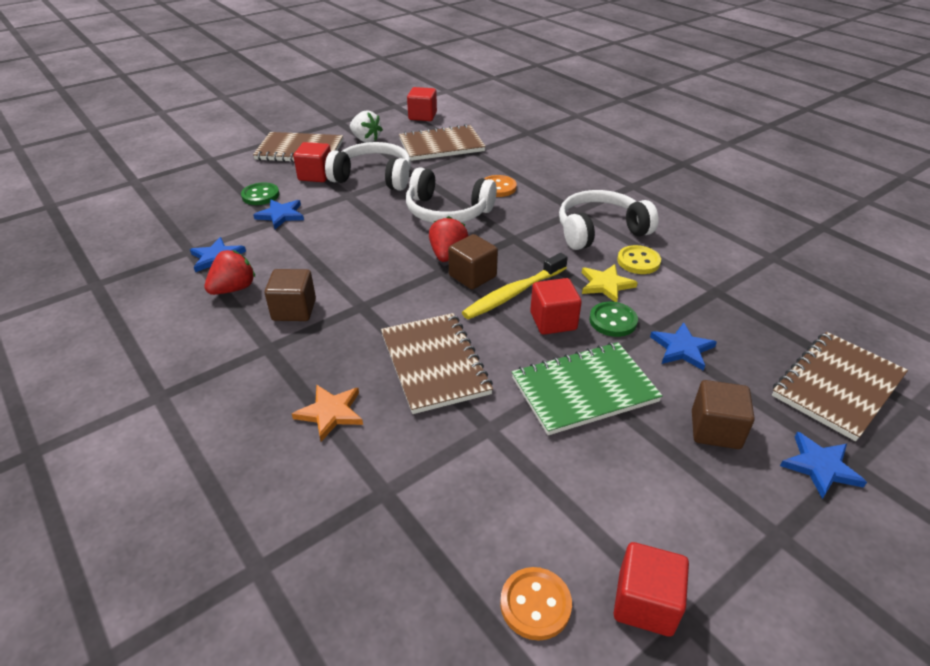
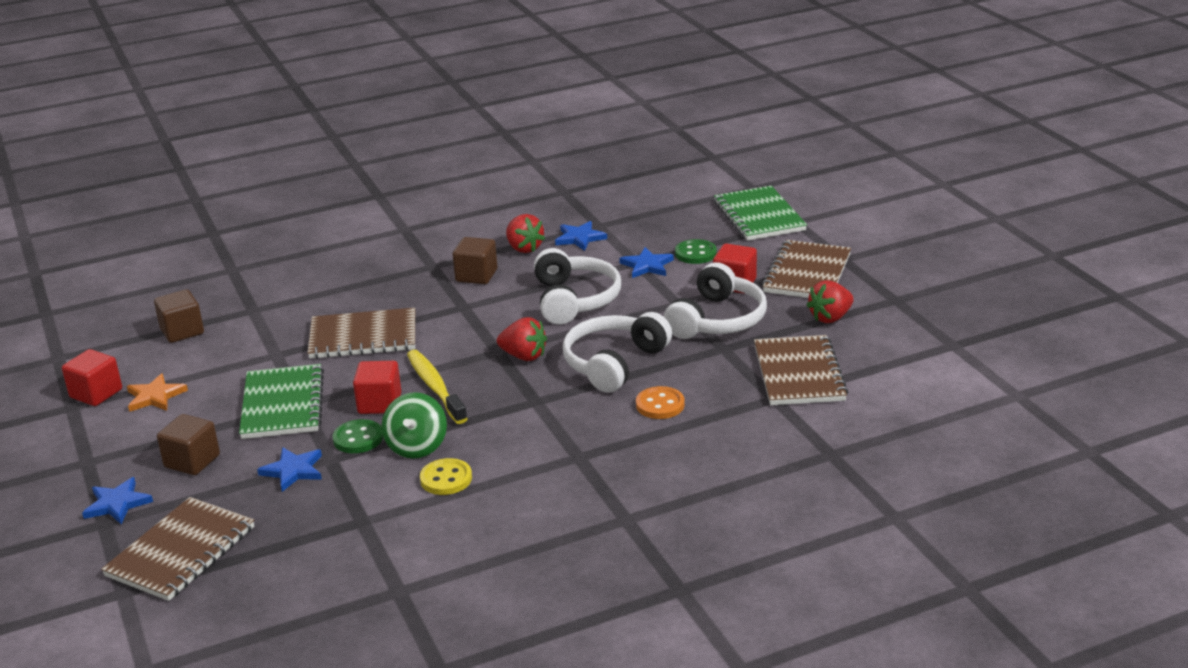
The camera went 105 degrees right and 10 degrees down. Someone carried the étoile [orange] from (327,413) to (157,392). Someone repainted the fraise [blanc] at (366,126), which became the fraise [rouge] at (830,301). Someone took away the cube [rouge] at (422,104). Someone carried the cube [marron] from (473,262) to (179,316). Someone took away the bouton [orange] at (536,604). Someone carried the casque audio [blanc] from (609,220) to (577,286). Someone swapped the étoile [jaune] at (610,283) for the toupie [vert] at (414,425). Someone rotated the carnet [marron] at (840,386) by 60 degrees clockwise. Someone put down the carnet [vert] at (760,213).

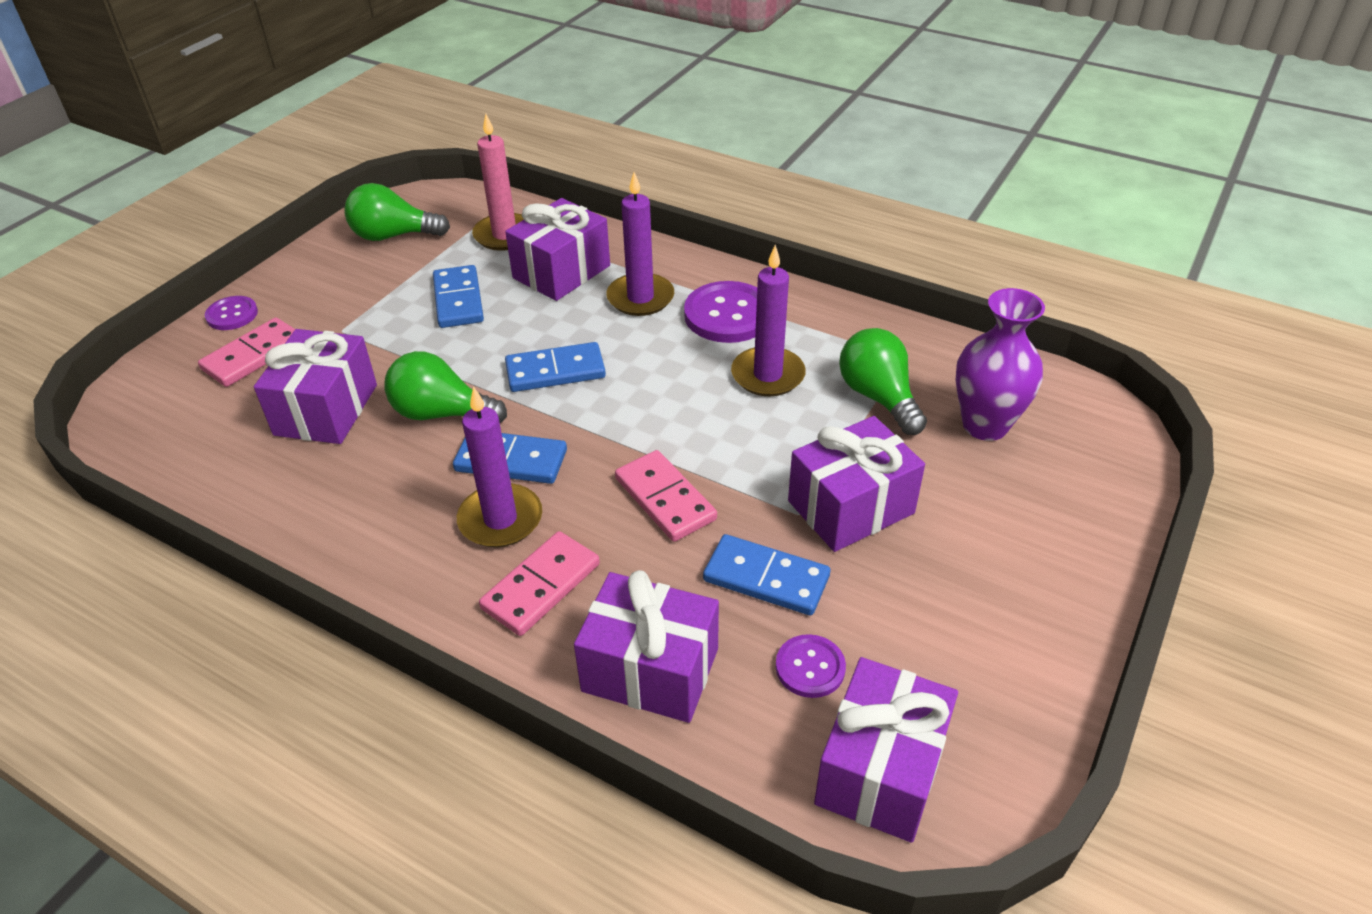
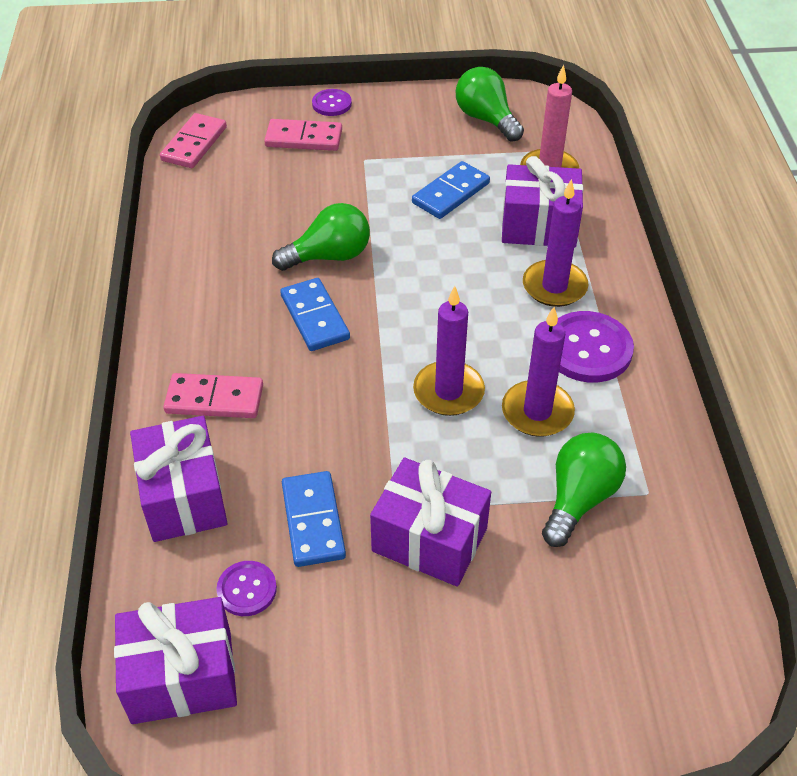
The camera went 55 degrees right and 5 degrees up. Someone took away the cadeau [violet] at (315,386). Someone rotated the ampoule [vert] at (445,387) by 90 degrees clockwise. Someone carried the bougie [violet] from (499,467) to (449,351). Someone took away the domino [bleu] at (555,367). Someone carried the domino [rose] from (666,496) to (193,140). Someone took away the vase [violet] at (1000,364).

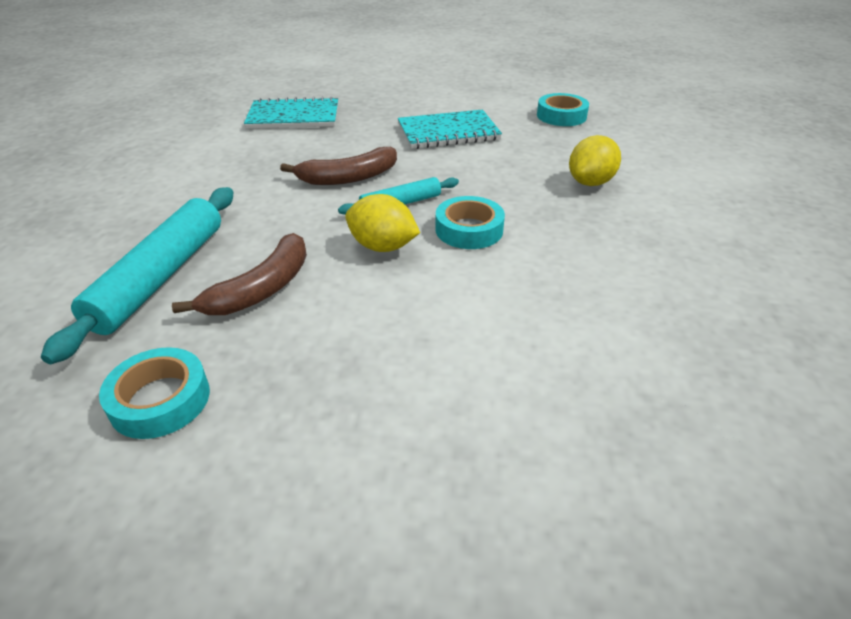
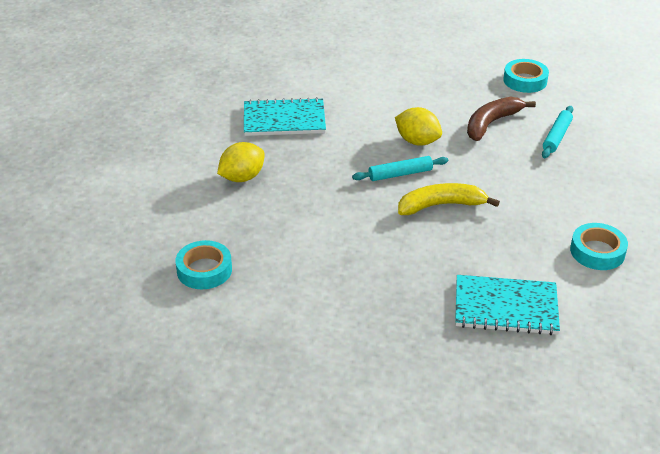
The camera went 170 degrees left and 0 degrees up. Someone scaled the rouleau à pâtisserie [turquoise] at (137,275) by 0.54. Someone repainted the banane [marron] at (338,166), which became the banane [jaune] at (449,199). Someone carried the carnet [turquoise] from (450,129) to (285,116). Someone carried the ruban adhésif [turquoise] from (470,222) to (599,246).

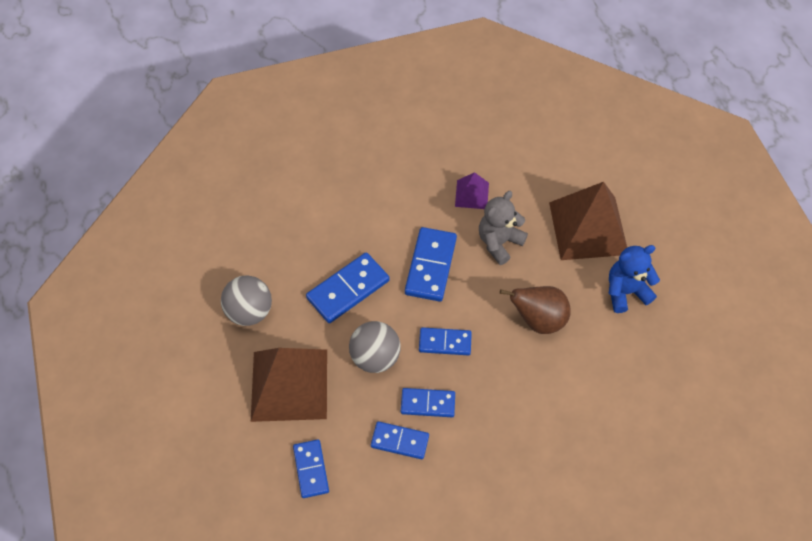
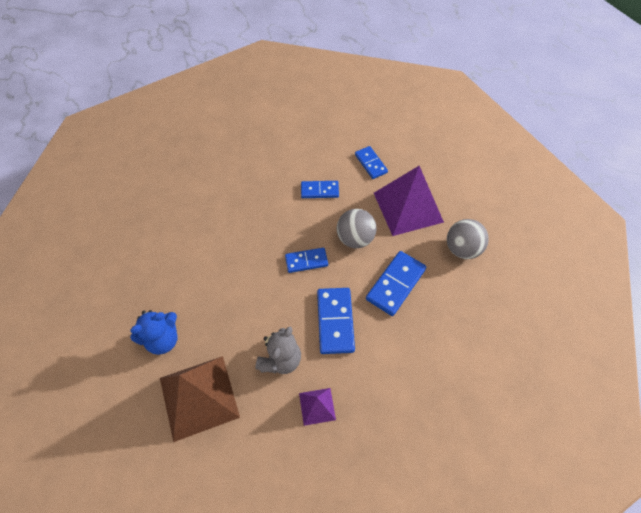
The camera went 165 degrees right and 0 degrees up. Someone repainted the pyramide [marron] at (289,385), which became the pyramide [violet] at (409,201). Someone took away the domino [bleu] at (428,402). Someone took away the poire [marron] at (535,310).

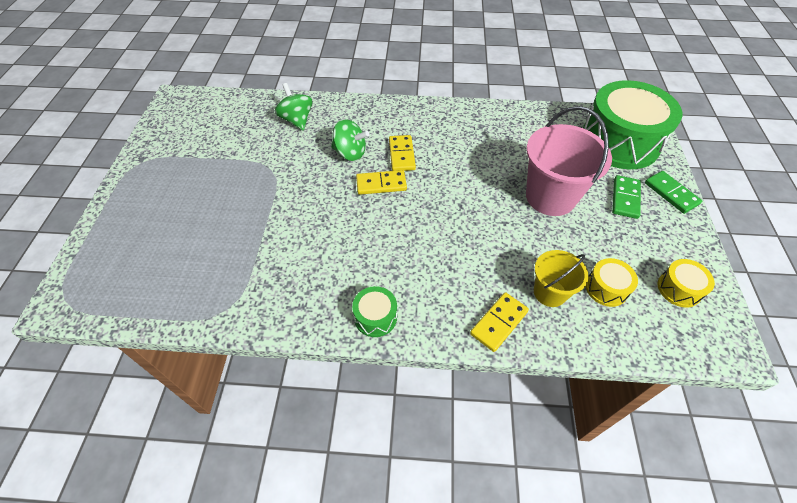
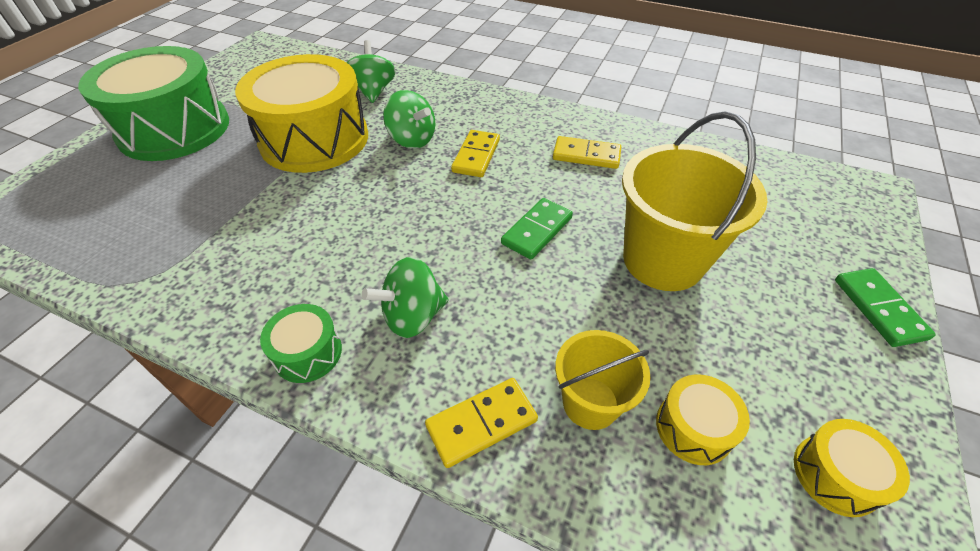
The camera went 20 degrees right and 5 degrees down. Someone carried the domino [jaune] from (381,182) to (587,152). Someone repainted the seau [rose] at (569,161), which became the seau [jaune] at (695,201). Someone carried the tambour [vert] from (632,124) to (153,103). Someone carried the domino [vert] from (626,197) to (537,228). Someone put down the tambour [jaune] at (301,113). Someone put down the toupie [vert] at (405,297).

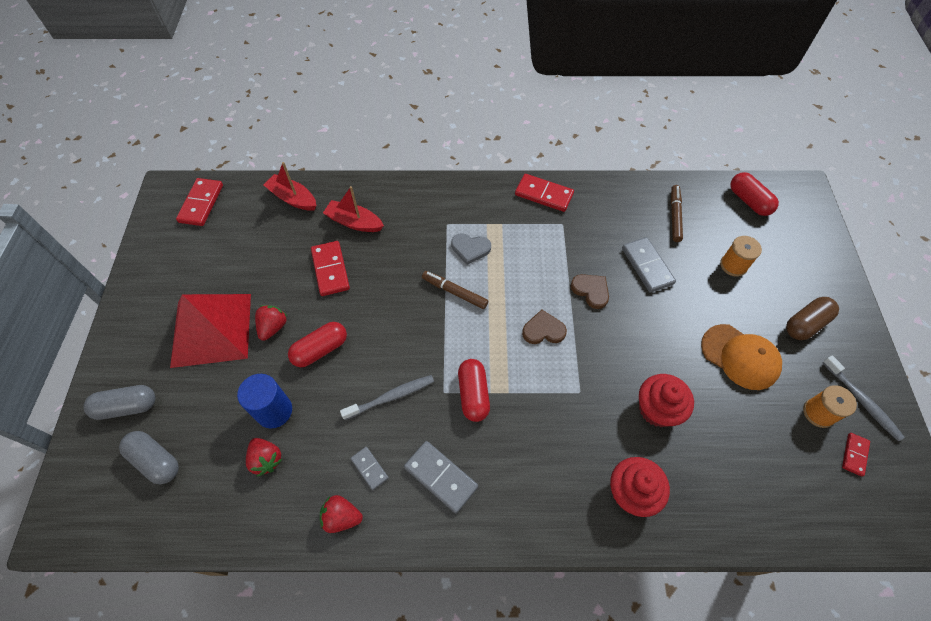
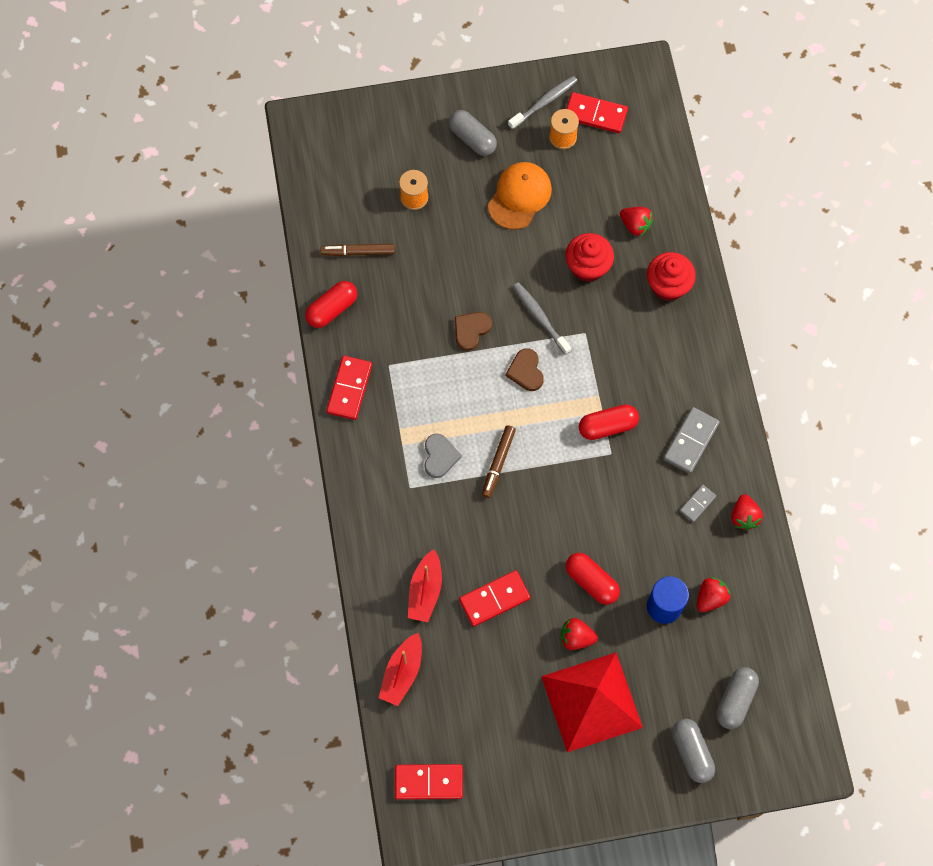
The camera went 100 degrees left and 10 degrees up. Someone carried the brosse à dents [gris] from (387,397) to (542,318). Someone took away the domino [gris] at (649,265). Someone carried the gélule [rouge] from (754,194) to (331,304). Someone repainted the gélule [marron] at (812,318), which became the gélule [gris] at (472,133). Someone scaled the domino [rouge] at (856,454) by 1.74. Someone put down the fraise [rouge] at (636,222).

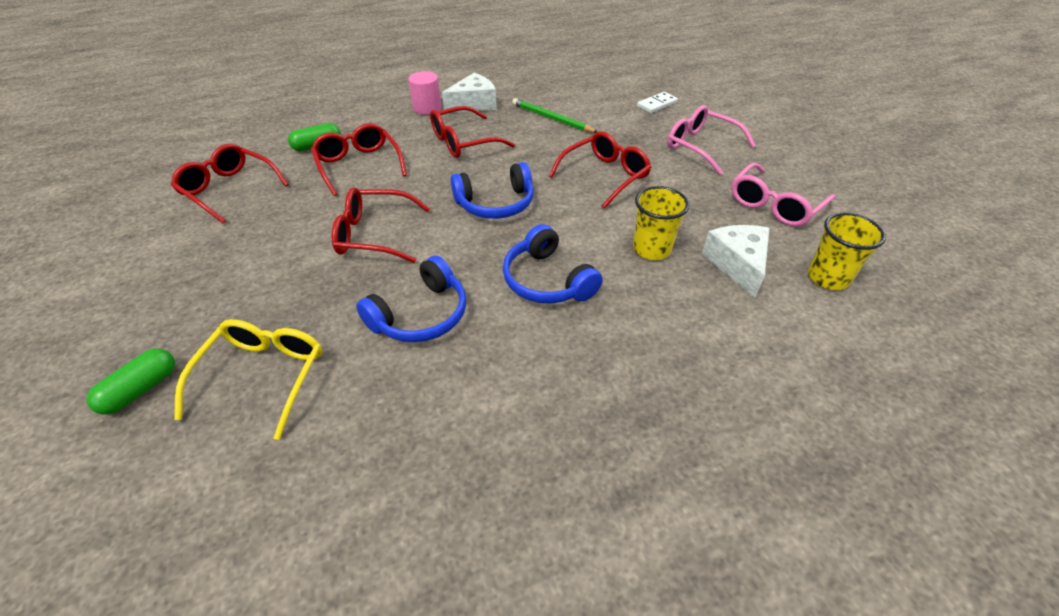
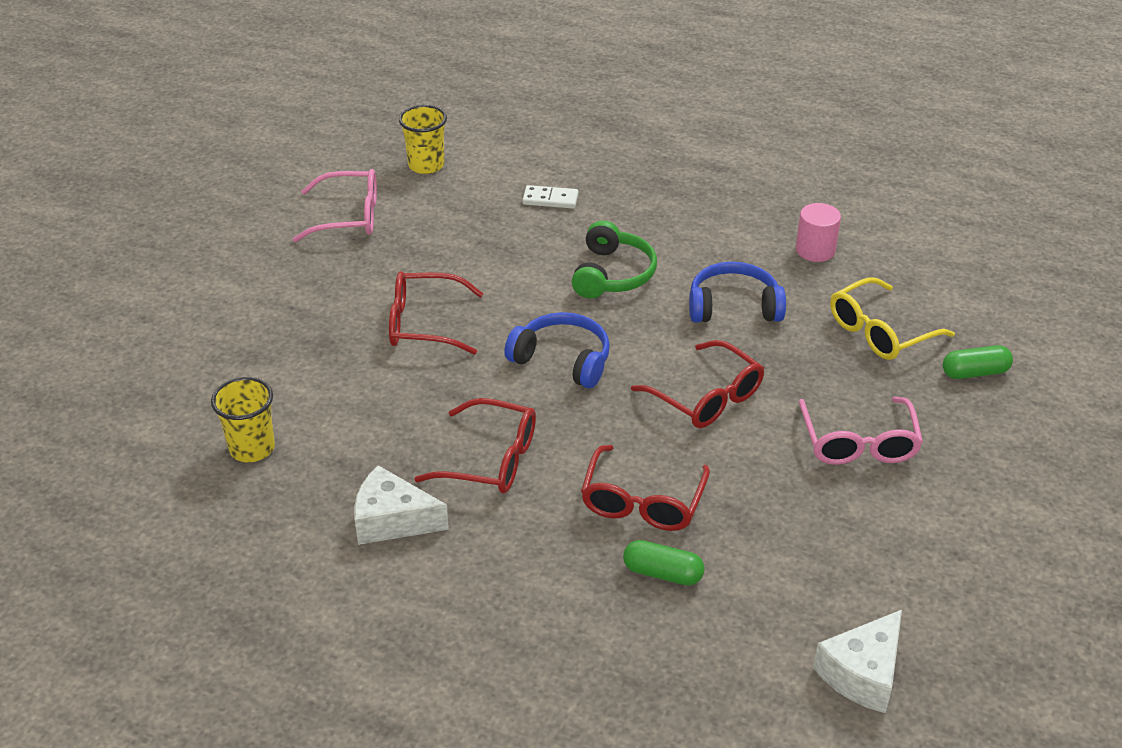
The camera went 135 degrees left and 5 degrees down. Someone took away the lunettes [rouge] at (230,184). Someone carried the cylindre [rose] from (425,93) to (818,232). Someone repainted the casque audio [bleu] at (553,264), which became the casque audio [vert] at (614,259). Someone took away the crayon [vert] at (554,115). Someone carried the gobelet [jaune] from (661,223) to (243,419). Someone carried the domino [blanc] from (657,102) to (550,197). Someone carried the lunettes [rose] from (711,140) to (861,431). Someone carried the fromage [blanc] from (735,262) to (857,661).

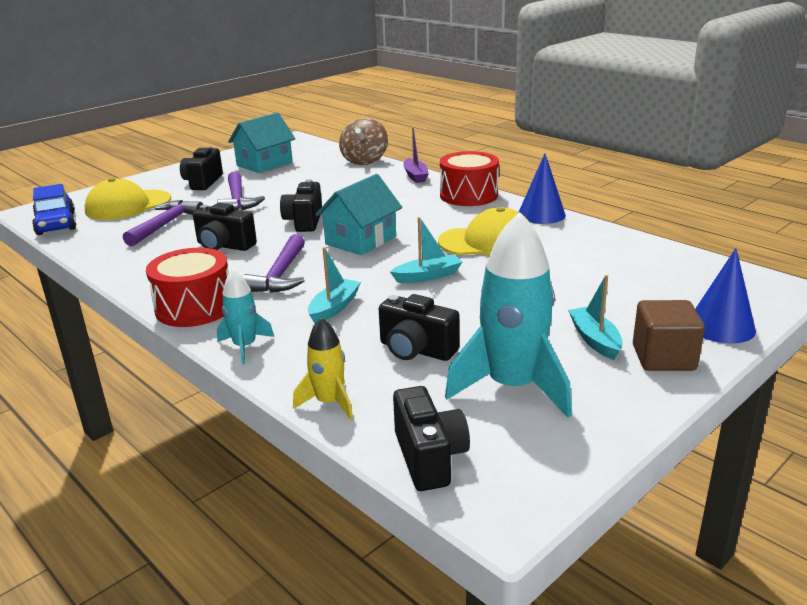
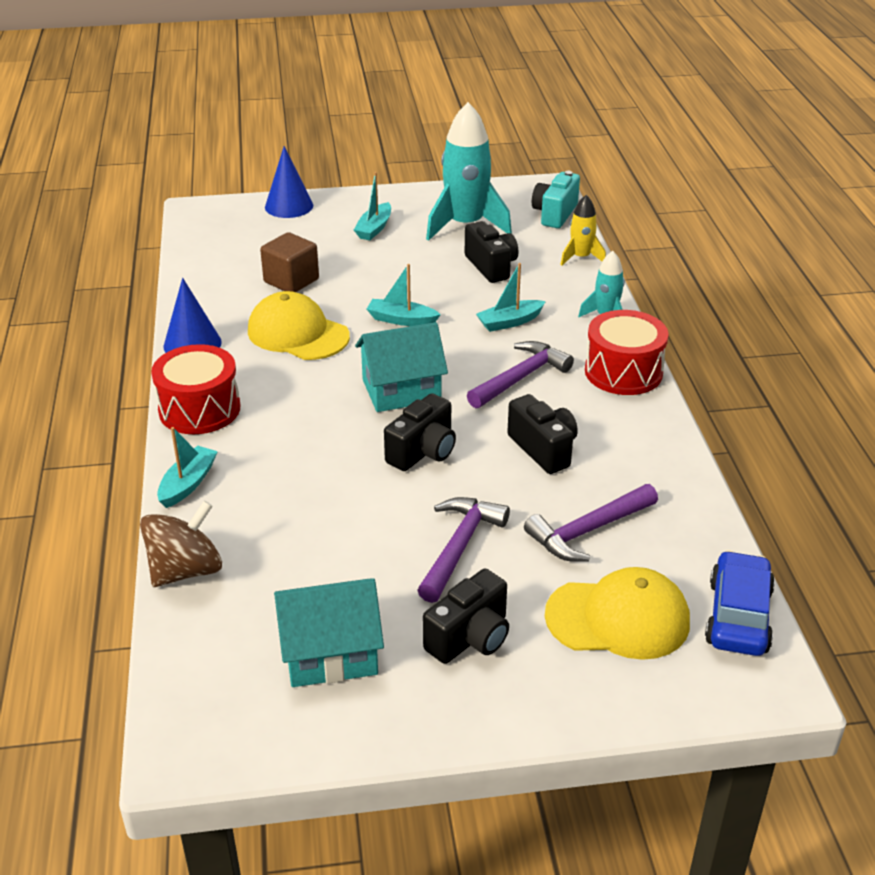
The camera went 145 degrees left and 10 degrees up. Someone repainted the appareil photo [noir] at (431,438), which became the appareil photo [turquoise] at (556,199). Someone repainted the bateau [violet] at (416,155), which became the bateau [turquoise] at (187,467). Someone carried the cube [marron] from (669,335) to (289,262).

